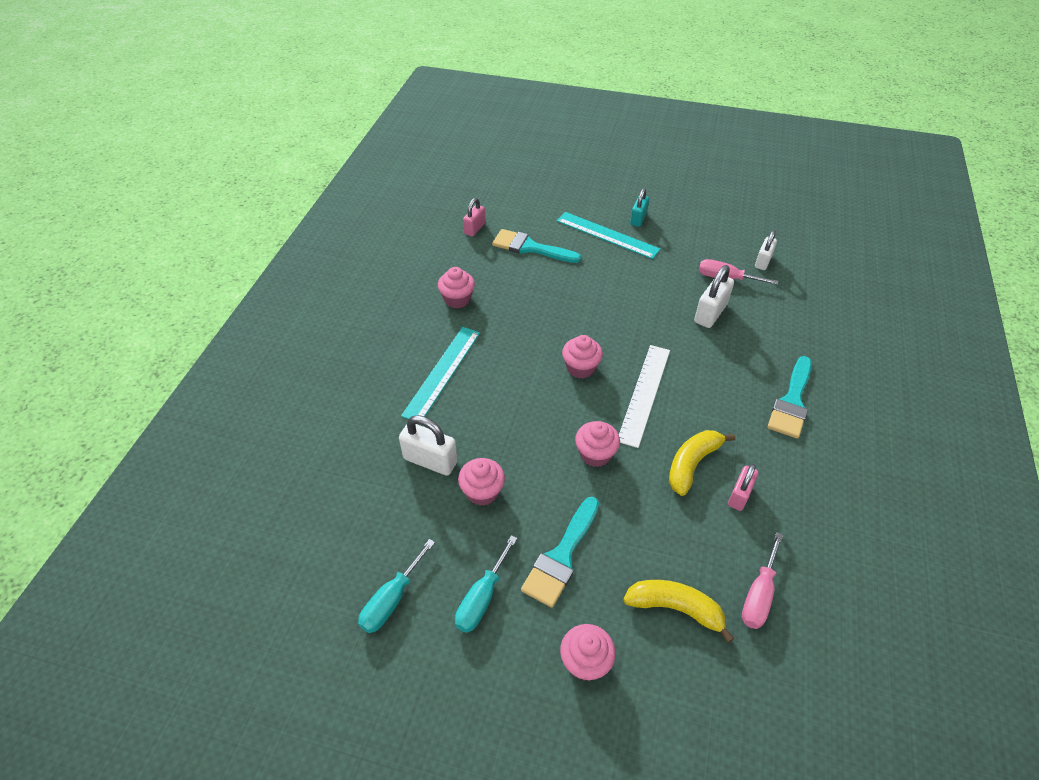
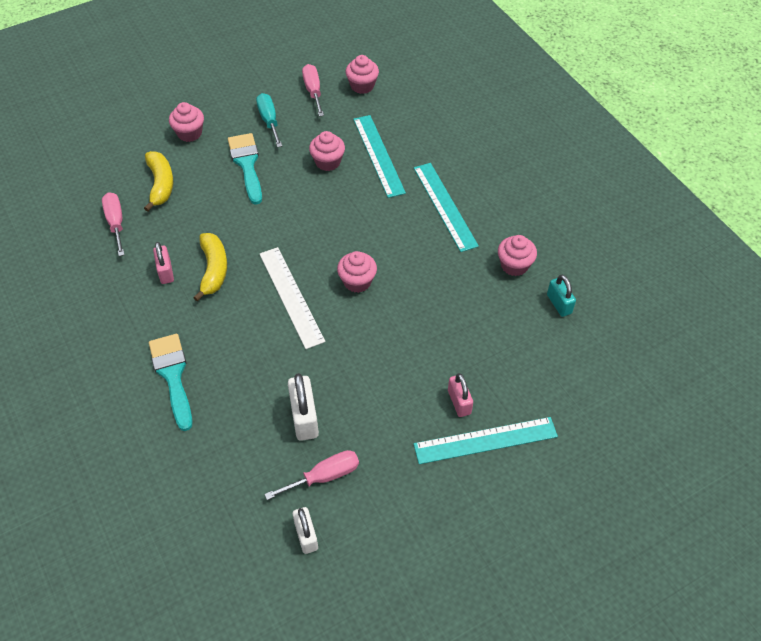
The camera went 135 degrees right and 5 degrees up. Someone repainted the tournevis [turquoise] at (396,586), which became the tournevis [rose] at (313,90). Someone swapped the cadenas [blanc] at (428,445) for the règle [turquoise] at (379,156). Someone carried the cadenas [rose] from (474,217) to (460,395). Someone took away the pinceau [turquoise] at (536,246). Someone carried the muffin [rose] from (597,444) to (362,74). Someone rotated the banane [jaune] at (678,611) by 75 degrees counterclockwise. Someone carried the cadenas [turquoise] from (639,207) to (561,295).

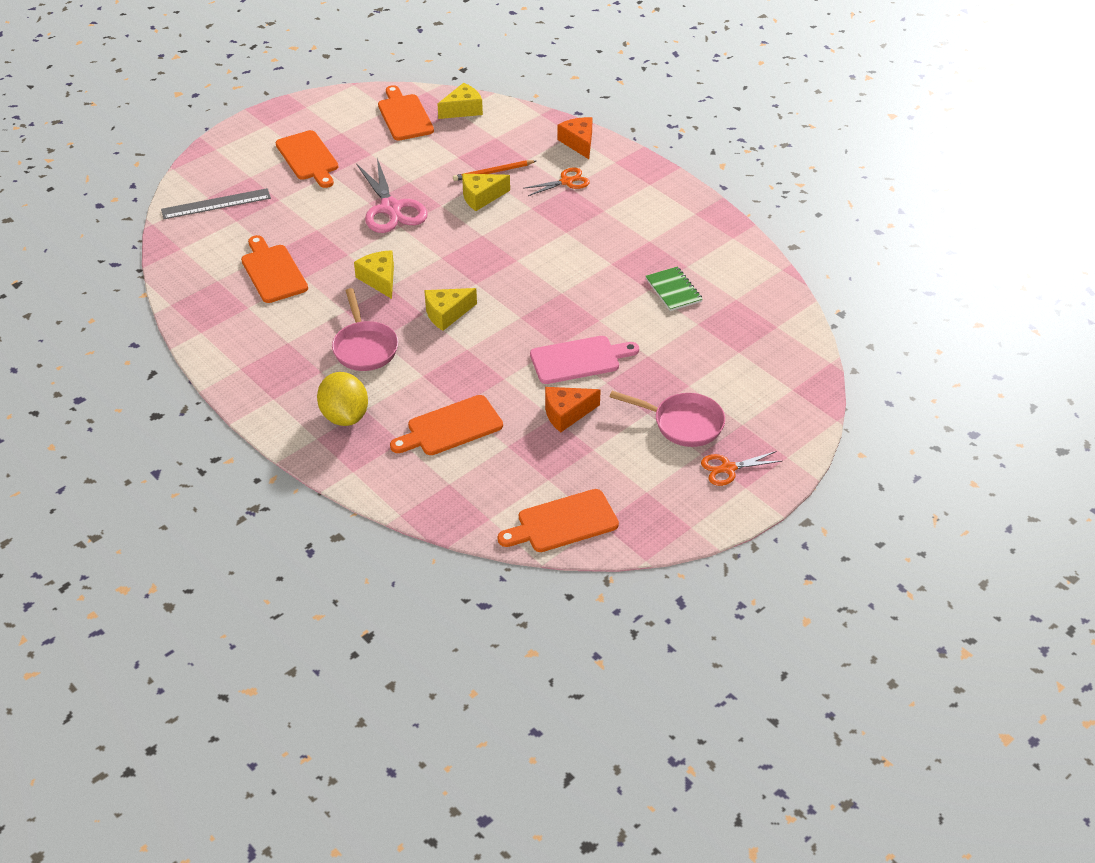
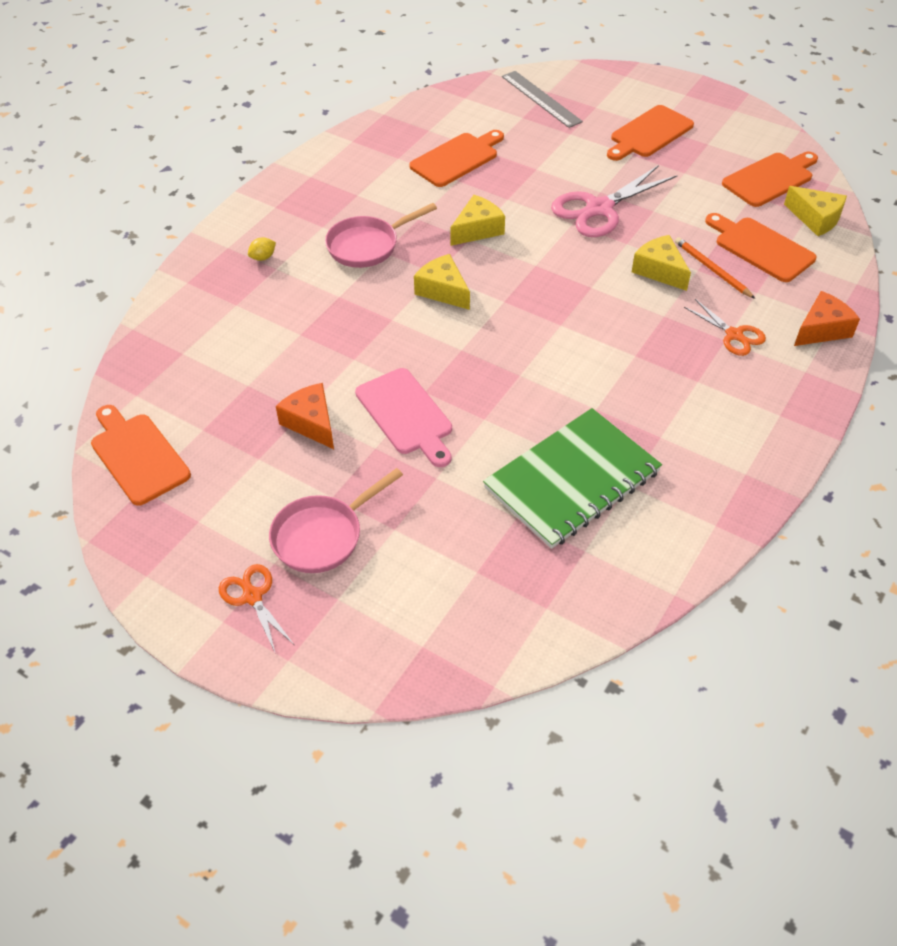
The camera went 75 degrees right and 5 degrees up. Someone scaled the citron [jaune] at (342,399) by 0.43. Someone carried the planche à découper [orange] from (446,425) to (760,247). Someone rotated the poêle [rose] at (667,419) by 45 degrees clockwise. Someone scaled the carnet [vert] at (674,288) by 2.01.

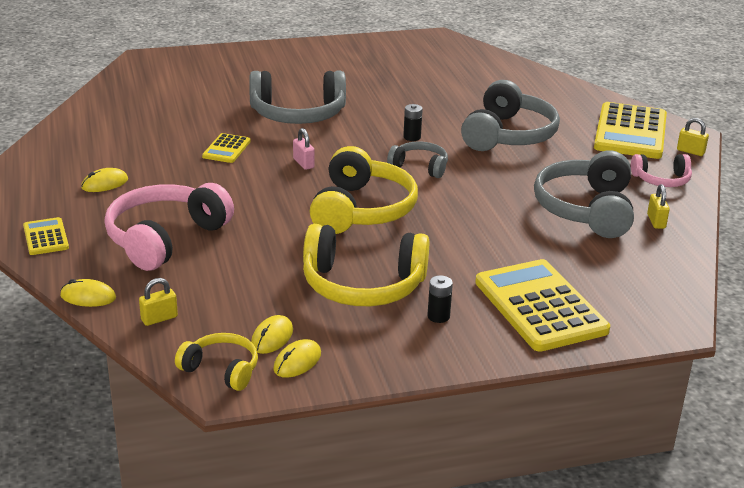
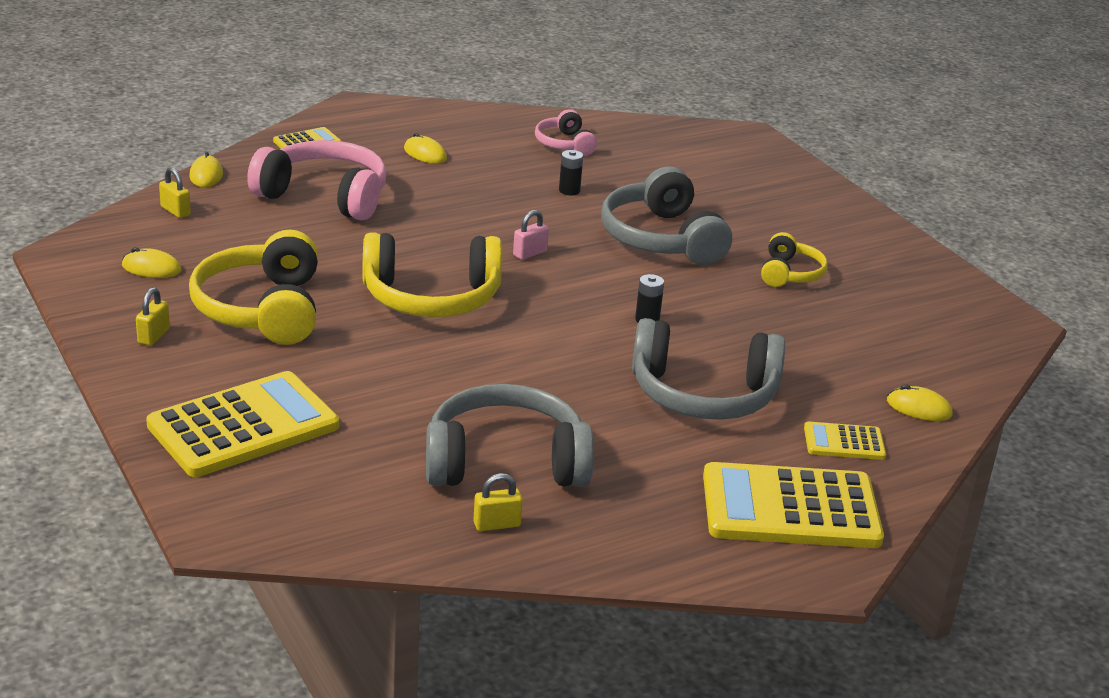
The camera went 75 degrees right and 0 degrees up. Someone carried the casque audio [jaune] from (216,362) to (794,259). Someone carried the calculatrice [jaune] from (226,148) to (845,441). Someone carried the souris [jaune] from (297,358) to (920,402). Someone took away the casque audio [gris] at (417,159). Someone carried the pile [noir] from (440,299) to (571,172). Someone carried the casque audio [rose] from (661,170) to (566,132). Someone carried the cadenas [jaune] from (693,137) to (153,316).

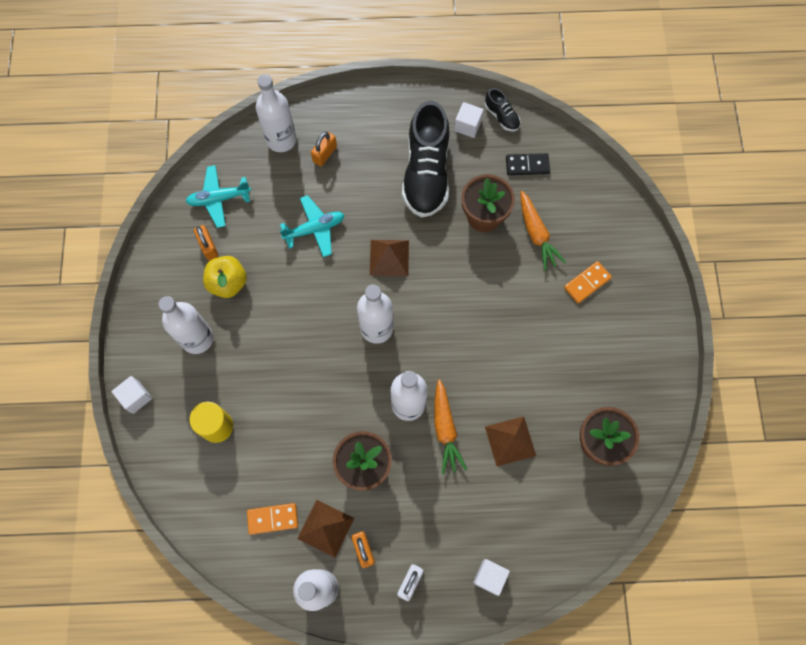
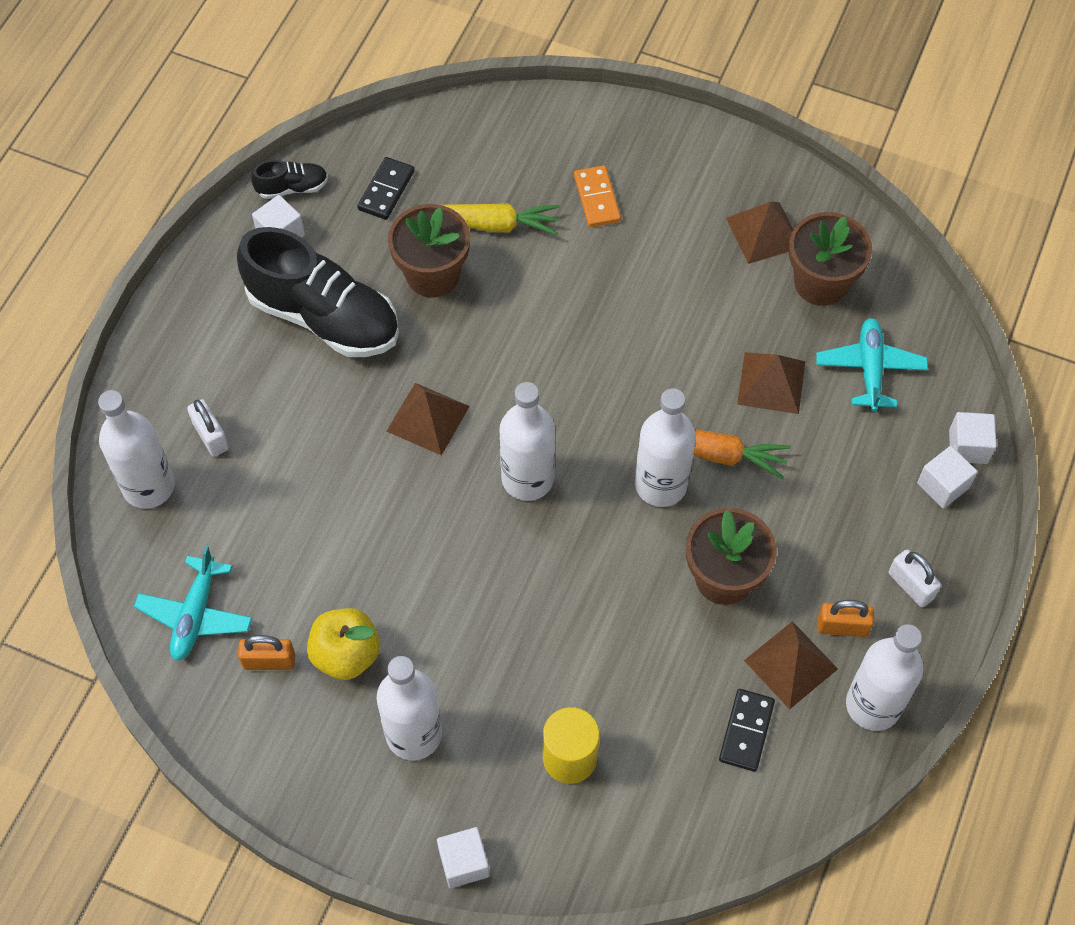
The camera went 65 degrees left and 10 degrees down. Someone repainted the domino [orange] at (272,519), which became the domino [noir] at (747,730). Someone carried the avion [turquoise] from (312,226) to (872,365). Someone repainted the cadenas [orange] at (324,149), which became the cadenas [blanc] at (208,428). Someone repainted the carotte [orange] at (543,231), which became the carotte [jaune] at (501,219). Someone put down the pyramide [marron] at (759,233). Someone put down the cube [blanc] at (973,438).

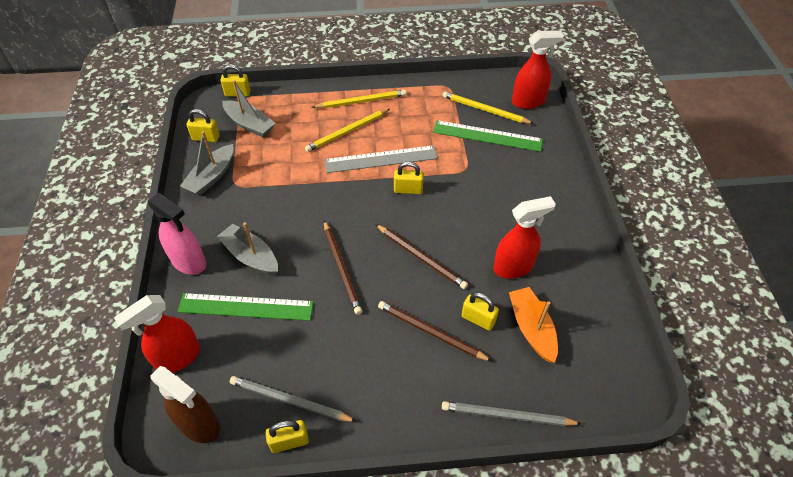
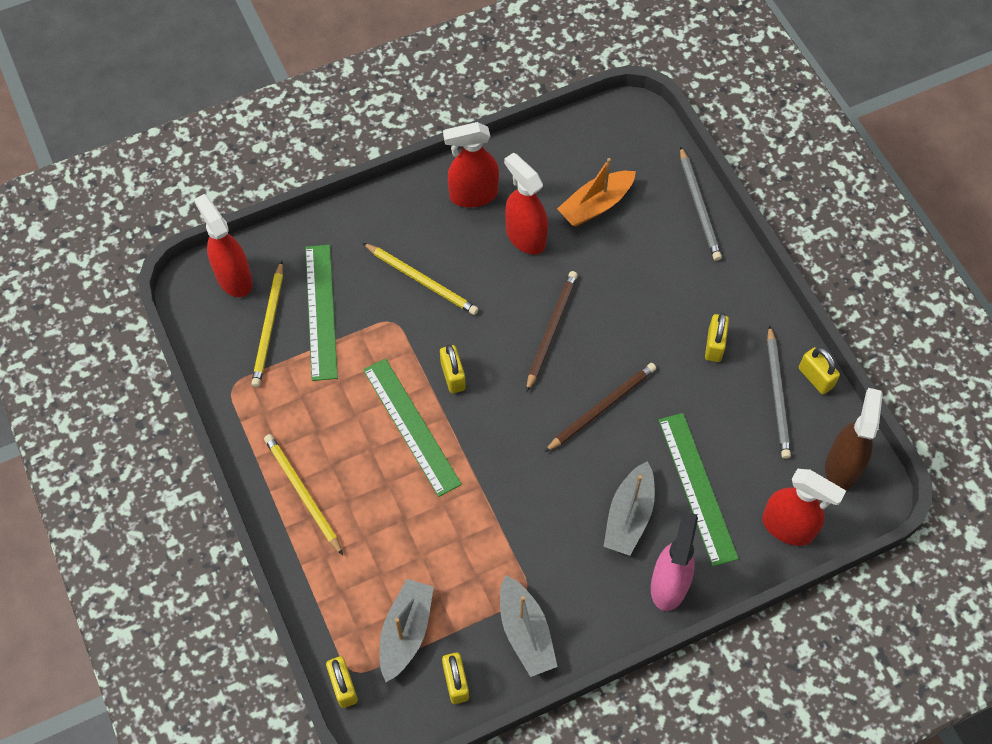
The camera went 110 degrees left and 10 degrees up. Someone rotated the bateau [gris] at (207,163) by 60 degrees clockwise. Someone carried the crayon [jaune] from (347,130) to (420,279). Someone repainted the règle [gris] at (381,159), which became the règle [vert] at (412,427). Someone took away the crayon [marron] at (435,331). Someone carried the cadenas [jaune] from (480,311) to (717,337). Someone put down the vaporisateur [rouge] at (471,164).

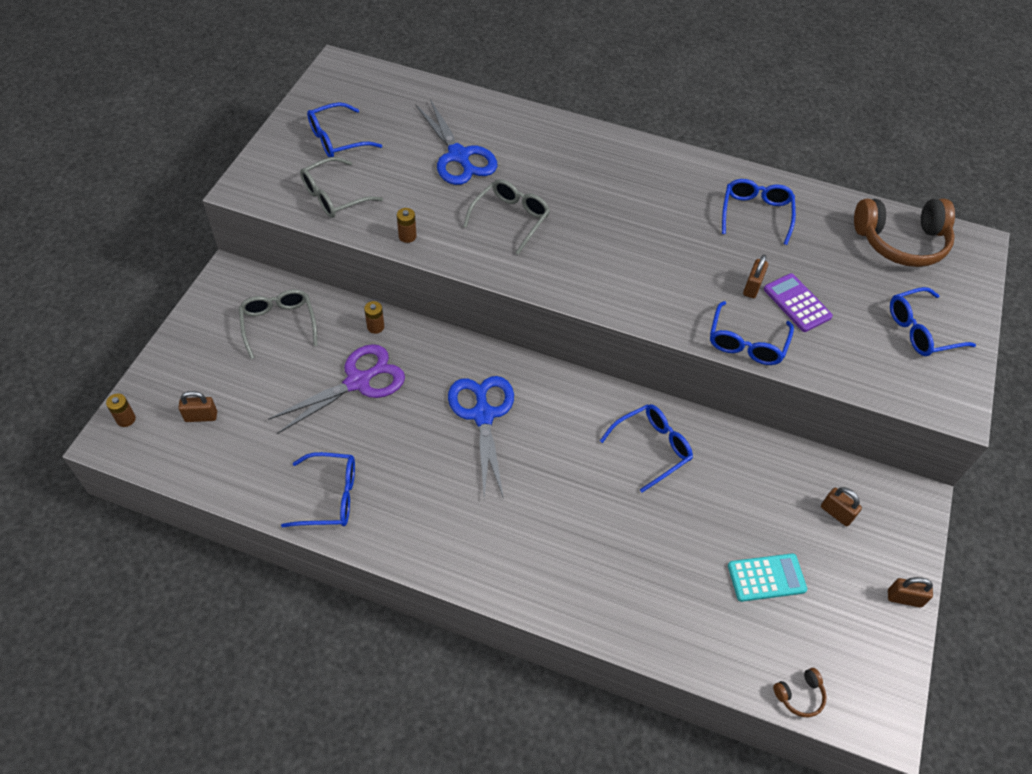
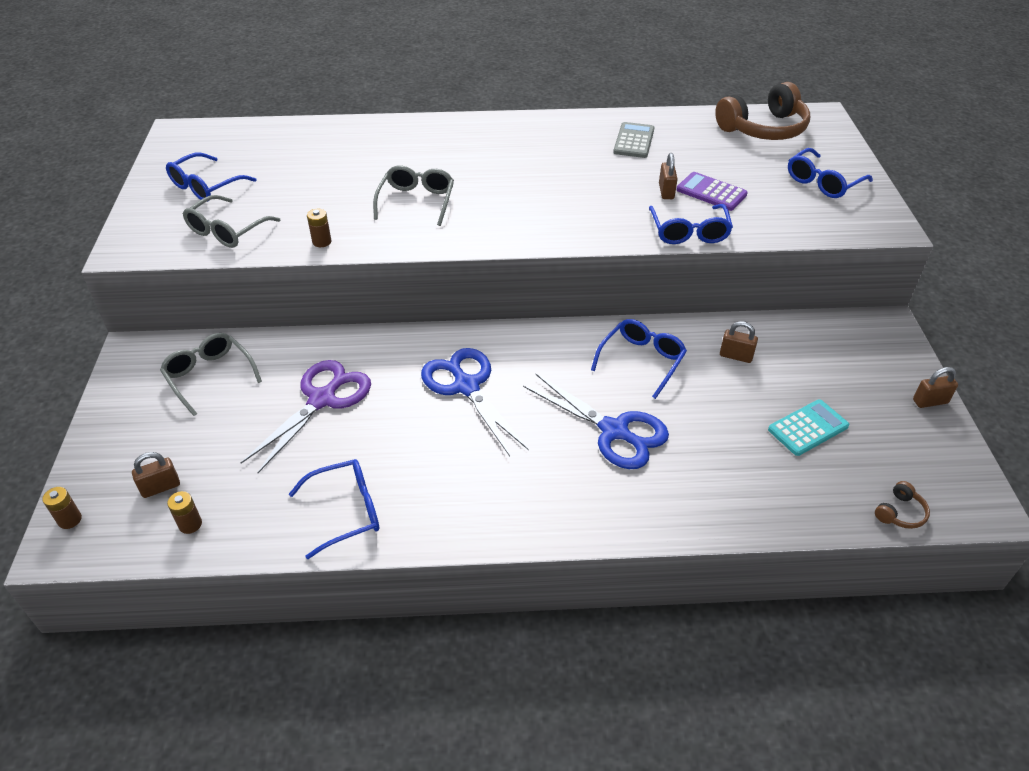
The camera went 20 degrees left and 10 degrees down. Someone carried the pile [marron] from (374,317) to (184,512). Someone carried the ciseaux [bleu] from (456,142) to (596,421). Someone swapped the lunettes [bleu] at (759,212) for the calculatrice [gris] at (634,140). Someone carried the cadenas [marron] from (841,506) to (739,342).

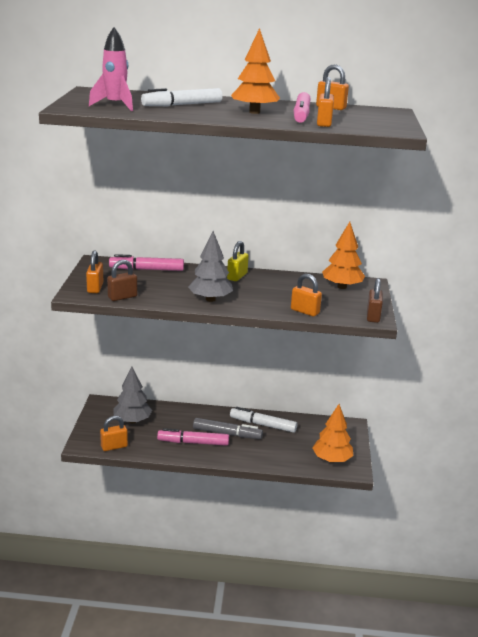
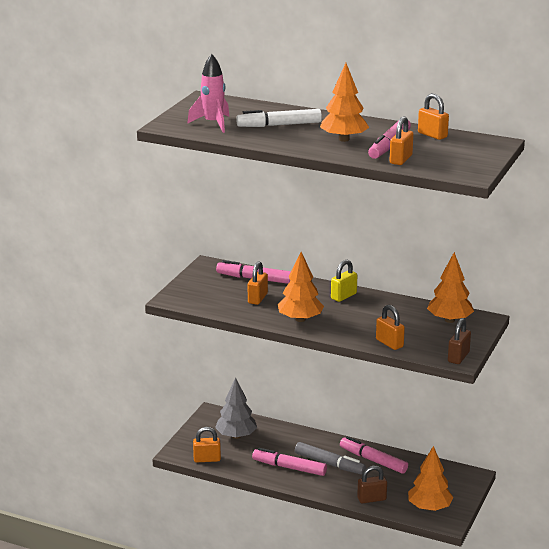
The camera went 20 degrees right and 0 degrees up. Someone carried the cadenas [orange] from (94,271) to (258,283). Someone carried the cadenas [marron] from (122,280) to (372,485). Someone repainted the arbre [gris] at (210,266), which became the arbre [orange] at (301,287). Someone repainted the feutre [blanc] at (263,420), which became the feutre [rose] at (374,455).

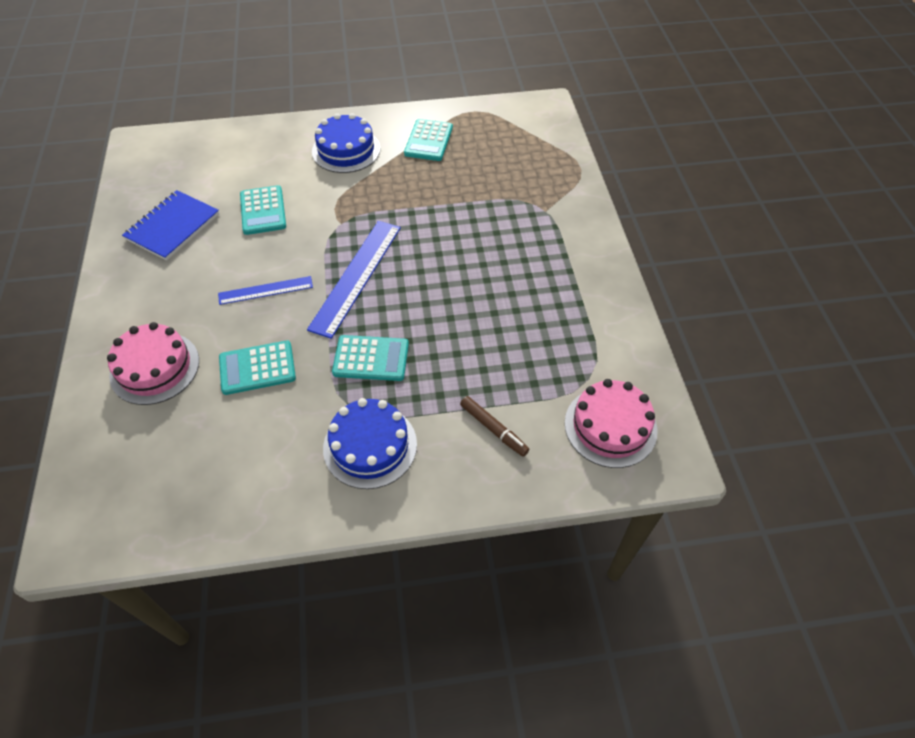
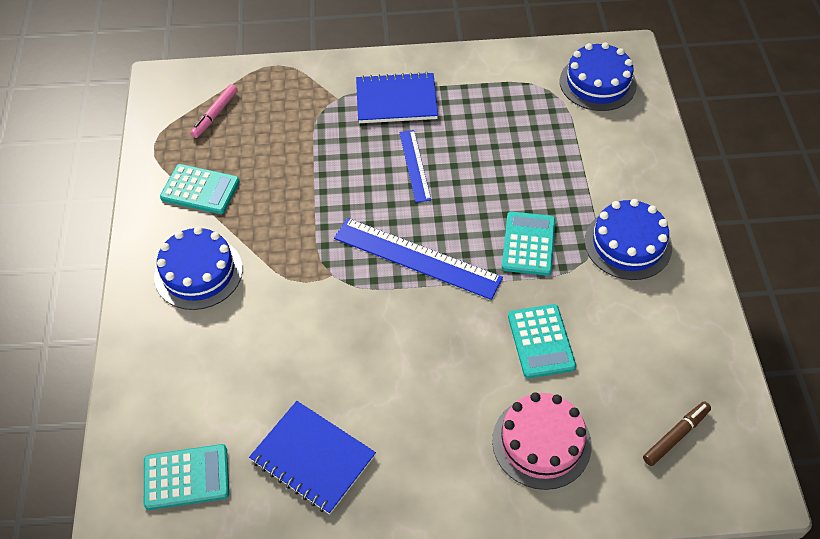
The camera went 85 degrees left and 0 degrees up. Someone carried the règle [bleu] from (265,290) to (415,166). Someone carried the calculatrice [turquoise] from (263,210) to (186,477). Someone carried the feutre [marron] from (495,426) to (677,434). Someone repainted the gâteau [rose] at (611,423), which became the gâteau [bleu] at (598,76). Someone put down the feutre [rose] at (214,111). Someone put down the carnet [bleu] at (397,97).

